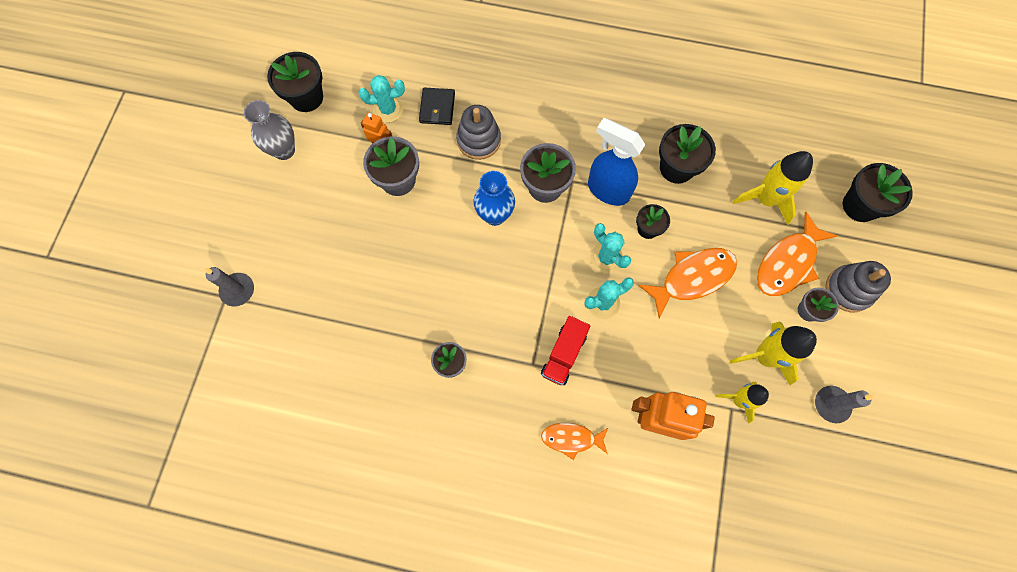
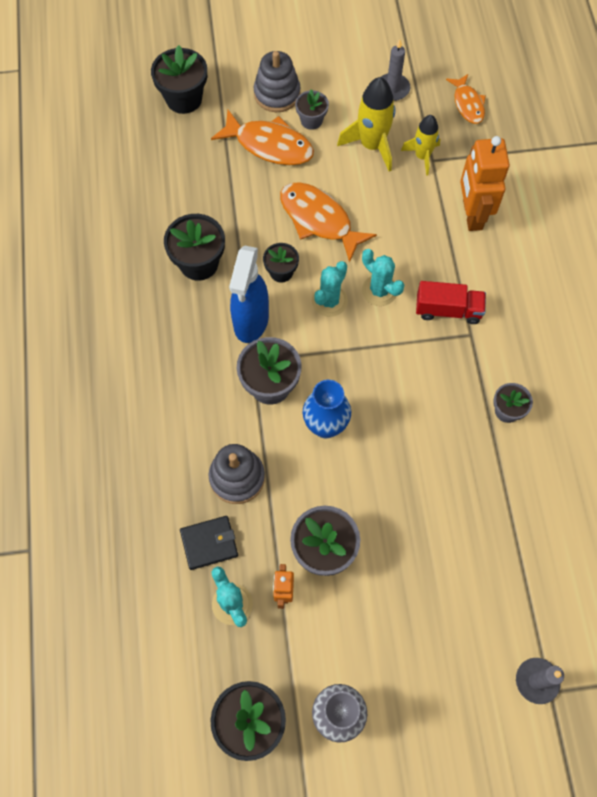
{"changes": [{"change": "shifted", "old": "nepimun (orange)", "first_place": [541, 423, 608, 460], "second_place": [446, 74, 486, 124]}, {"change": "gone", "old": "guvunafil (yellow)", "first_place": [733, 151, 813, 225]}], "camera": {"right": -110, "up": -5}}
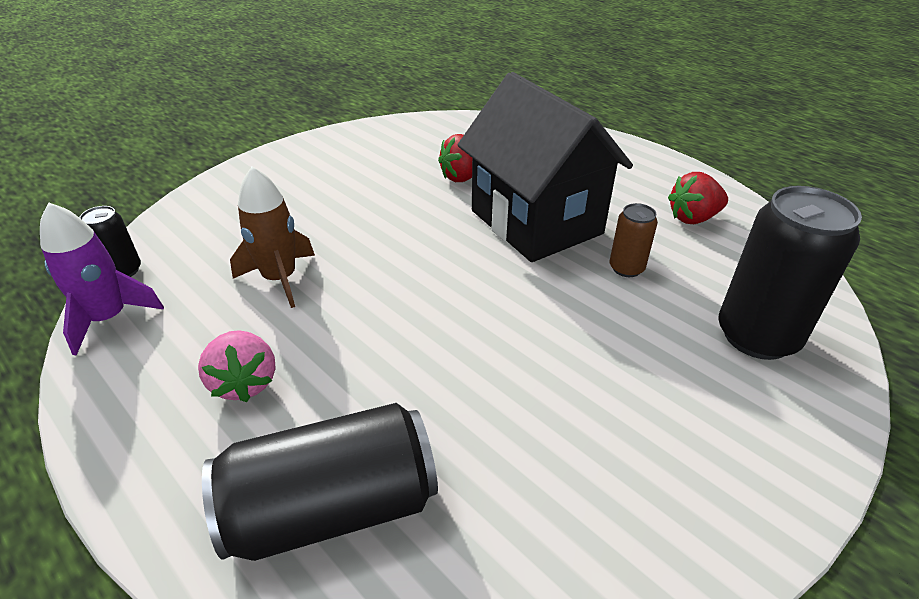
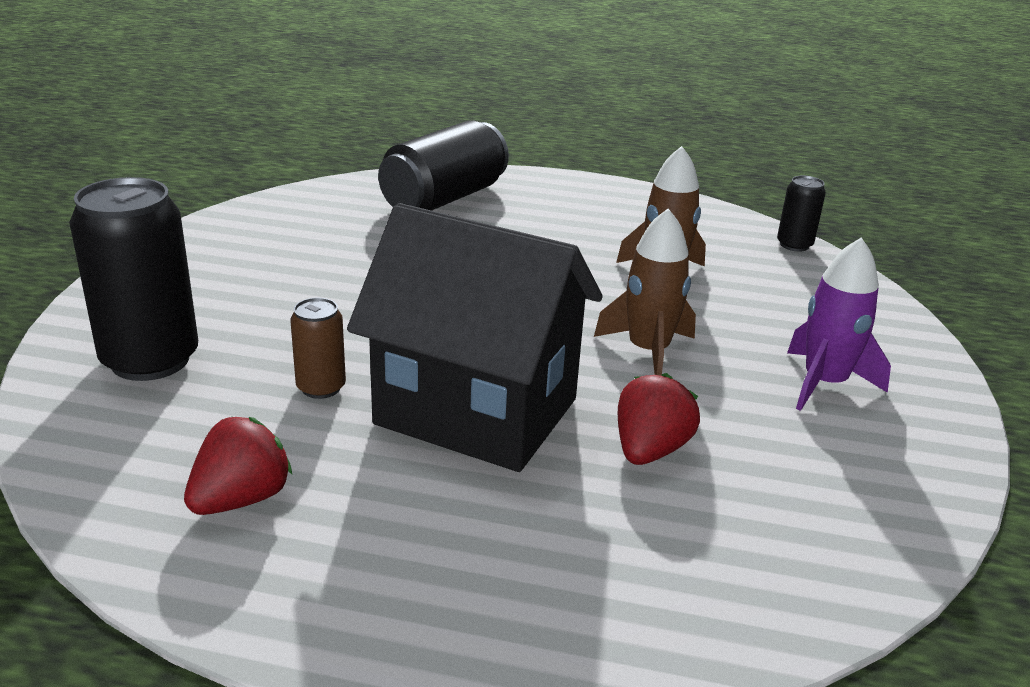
{"changes": [{"change": "shifted", "old": "guvunafil (purple)", "first_place": [40, 203, 164, 356], "second_place": [787, 237, 891, 411]}, {"change": "gone", "old": "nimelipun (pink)", "first_place": [198, 330, 276, 402]}, {"change": "new", "new": "guvunafil (brown)", "second_place": [594, 208, 696, 376]}], "camera": {"right": 145, "up": -10}}
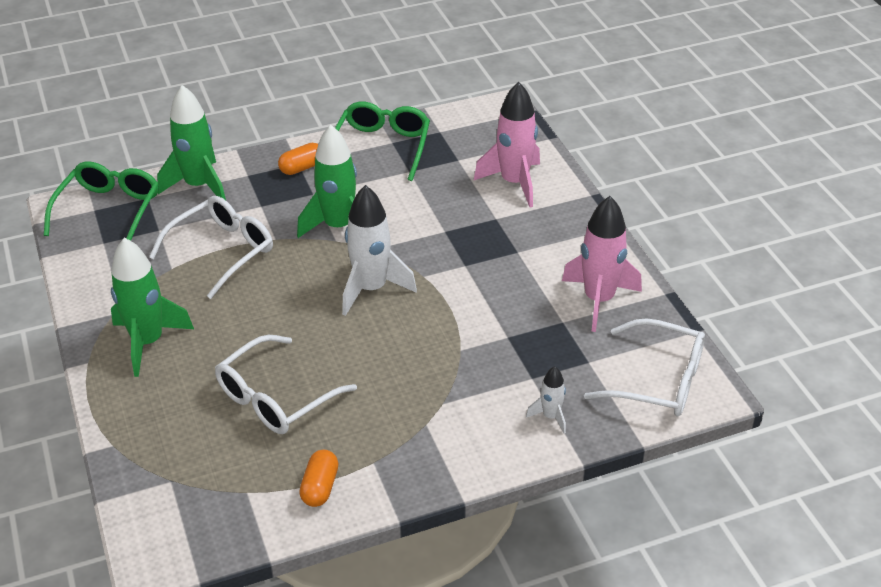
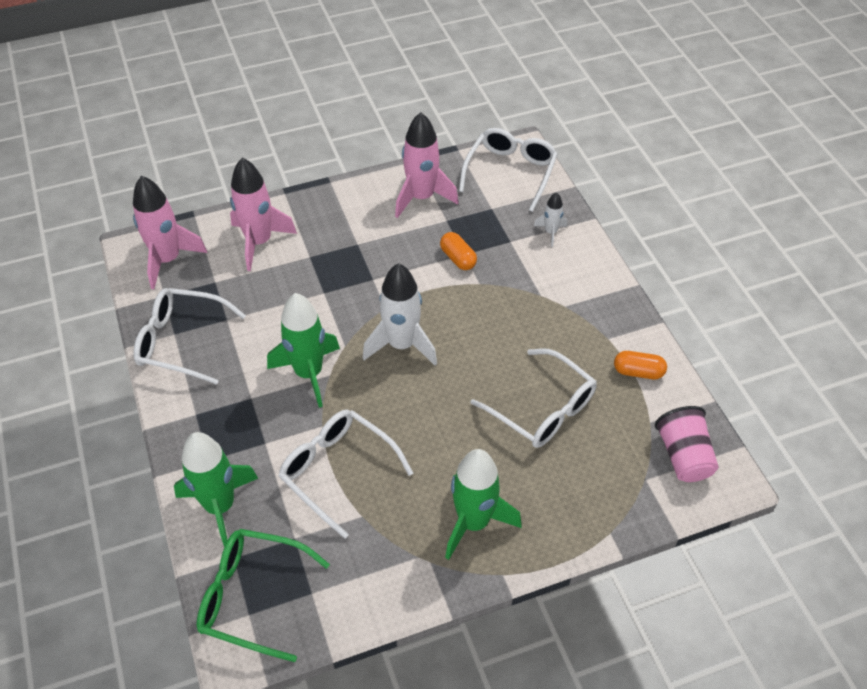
{"changes": [{"change": "shifted", "old": "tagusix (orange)", "first_place": [278, 143, 318, 175], "second_place": [440, 232, 477, 270]}, {"change": "repainted", "old": "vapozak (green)", "new": "vapozak (white)", "first_place": [335, 102, 430, 181], "second_place": [134, 288, 246, 385]}, {"change": "new", "new": "guvunafil (pink)", "second_place": [133, 176, 207, 289]}, {"change": "new", "new": "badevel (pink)", "second_place": [655, 406, 719, 482]}], "camera": {"right": -90, "up": 10}}
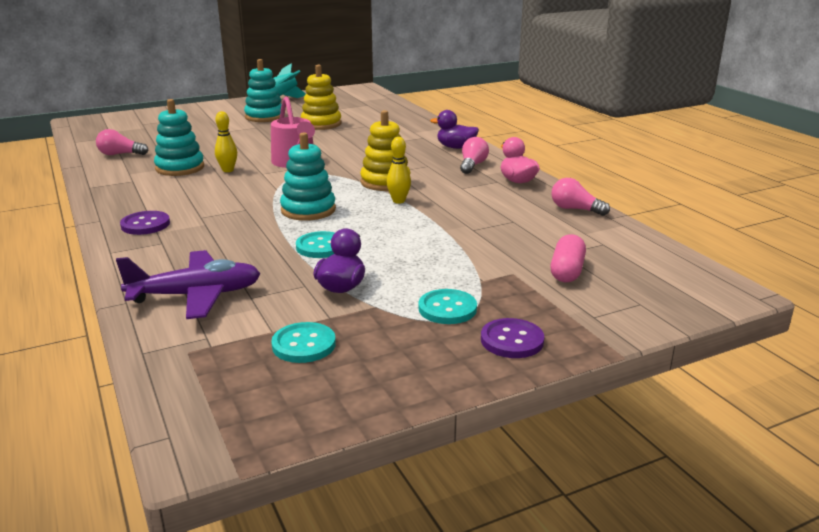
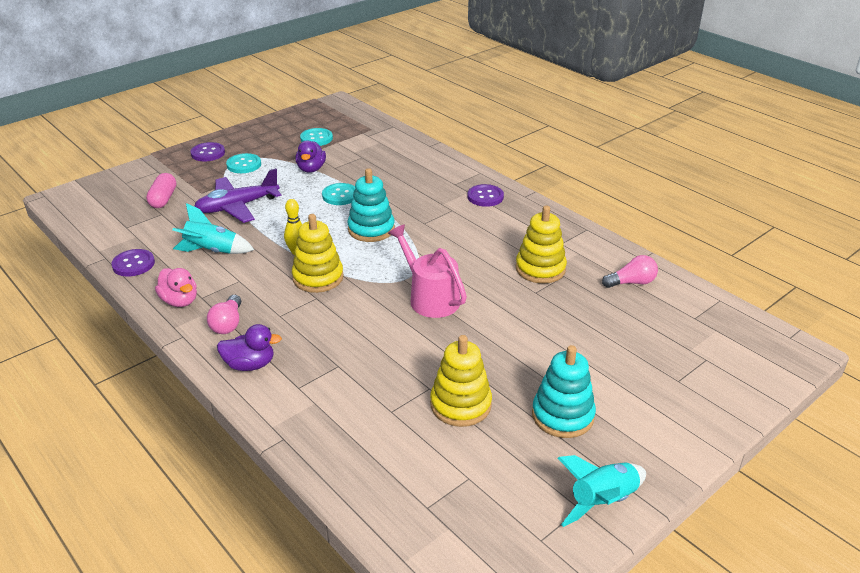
{"changes": [{"change": "shifted", "old": "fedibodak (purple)", "first_place": [116, 250, 261, 319], "second_place": [194, 168, 281, 223]}, {"change": "repainted", "old": "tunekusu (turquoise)", "new": "tunekusu (yellow)", "first_place": [154, 99, 204, 176], "second_place": [516, 206, 567, 283]}, {"change": "gone", "old": "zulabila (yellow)", "first_place": [215, 111, 237, 172]}, {"change": "swapped", "old": "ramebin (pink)", "new": "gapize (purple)", "first_place": [551, 178, 610, 216], "second_place": [111, 249, 155, 276]}, {"change": "new", "new": "guvunafil (turquoise)", "second_place": [173, 203, 254, 254]}], "camera": {"right": 165, "up": 10}}
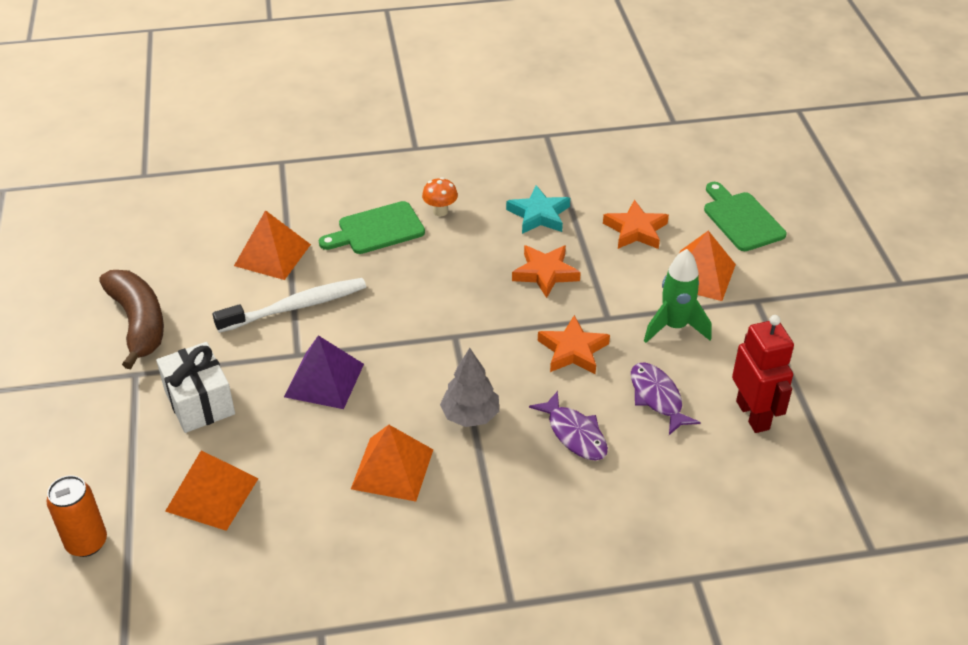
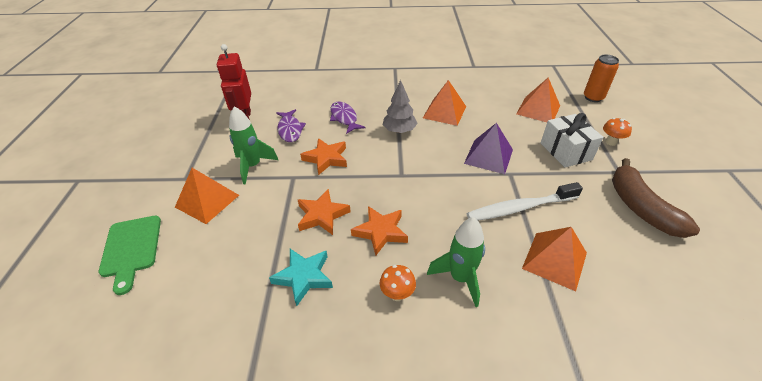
{"changes": [{"change": "swapped", "old": "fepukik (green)", "new": "guvunafil (green)", "first_place": [319, 201, 425, 254], "second_place": [427, 217, 485, 307]}, {"change": "shifted", "old": "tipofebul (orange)", "first_place": [603, 200, 669, 249], "second_place": [351, 206, 408, 255]}, {"change": "new", "new": "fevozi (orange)", "second_place": [603, 118, 632, 146]}], "camera": {"right": -170, "up": 0}}
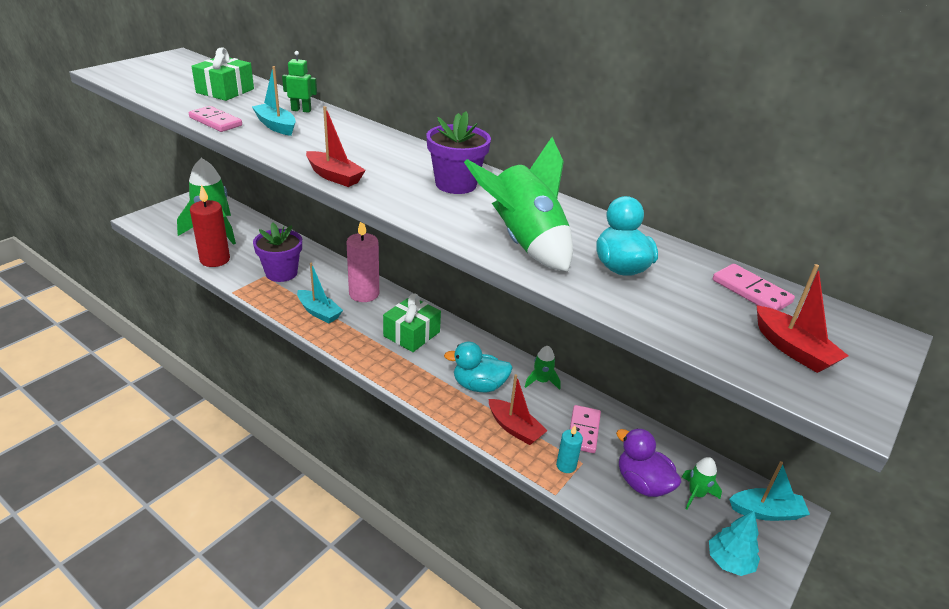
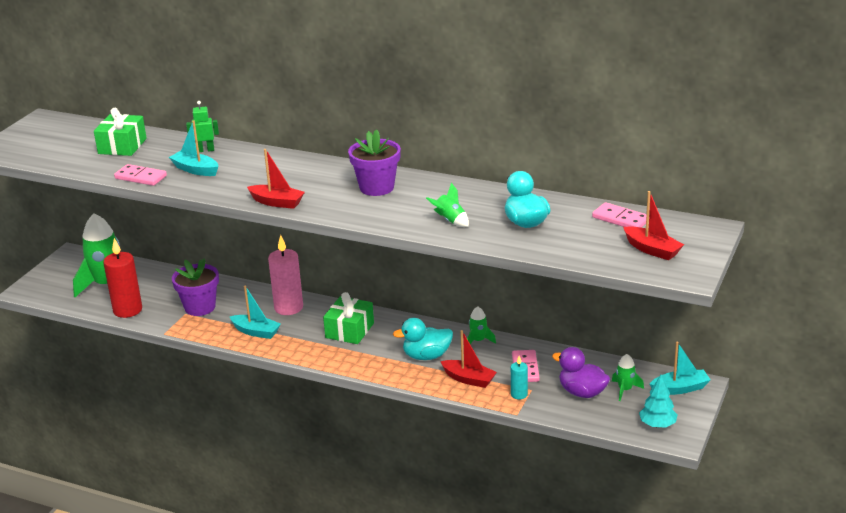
{"changes": [{"change": "scaled", "old": "guvunafil (green)", "first_place": [464, 137, 573, 272], "second_place": [426, 183, 469, 227], "factor": 0.46}], "camera": {"right": -10, "up": -5}}
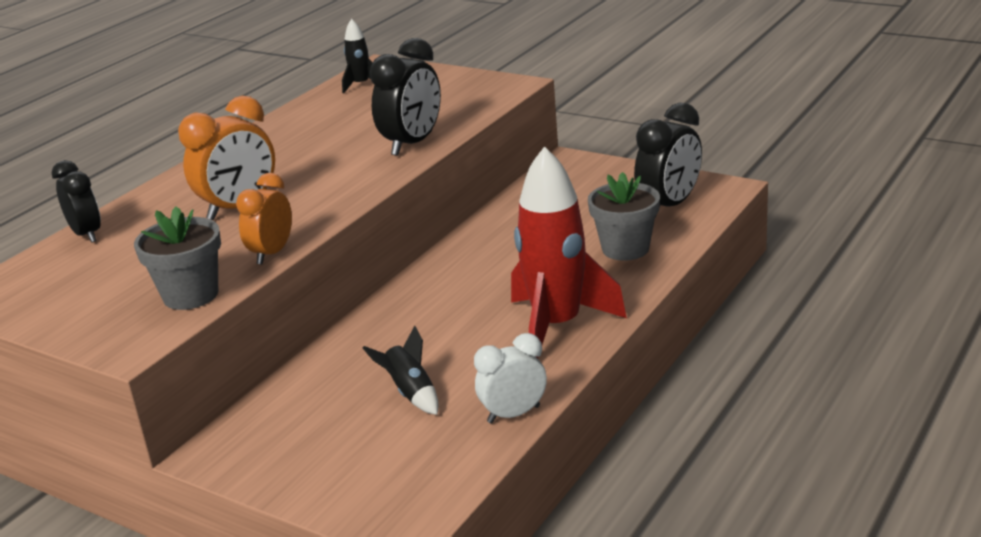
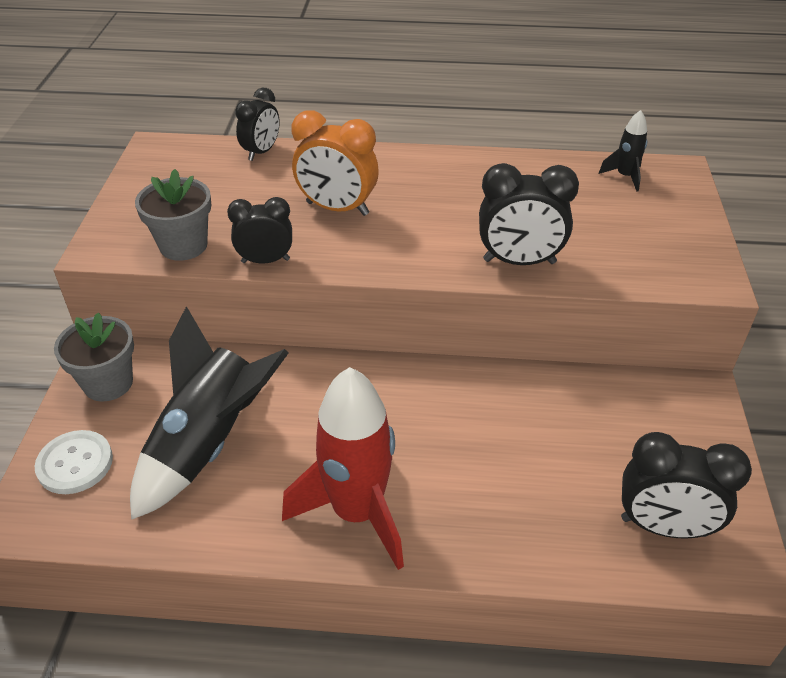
{"changes": [{"change": "repainted", "old": "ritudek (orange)", "new": "ritudek (black)", "first_place": [236, 173, 292, 265], "second_place": [227, 197, 292, 263]}, {"change": "scaled", "old": "guvunafil (black)", "first_place": [363, 325, 439, 415], "second_place": [130, 306, 289, 520], "factor": 2.19}, {"change": "gone", "old": "ritudek (white)", "first_place": [474, 333, 547, 423]}, {"change": "shifted", "old": "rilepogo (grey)", "first_place": [588, 172, 660, 261], "second_place": [54, 312, 134, 402]}, {"change": "new", "new": "gapize (white)", "second_place": [35, 430, 113, 494]}], "camera": {"right": 60, "up": 15}}
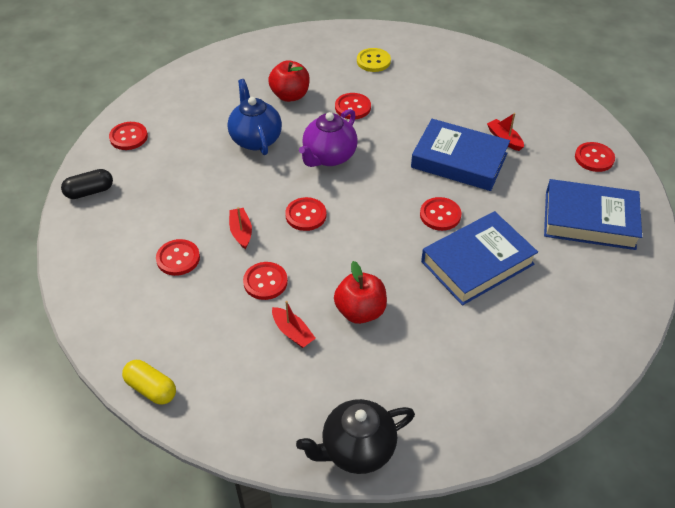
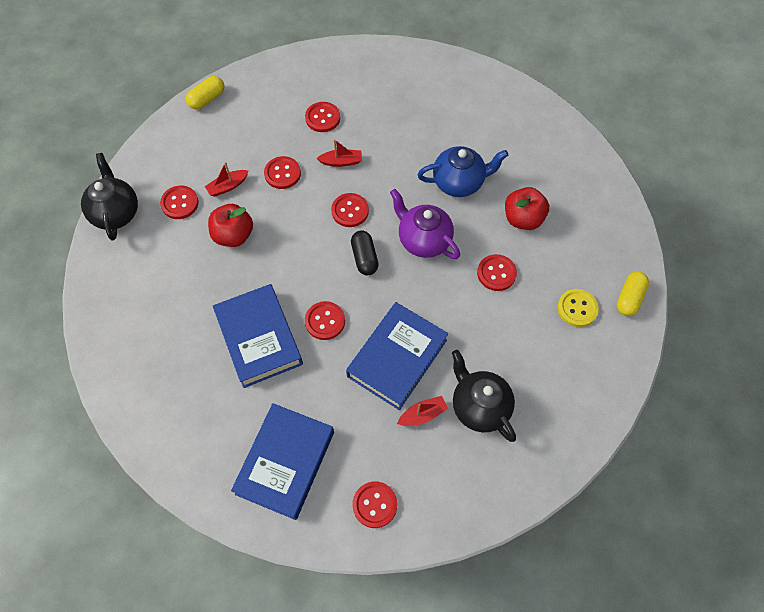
{"changes": [{"change": "shifted", "old": "tagusix (black)", "first_place": [61, 169, 113, 199], "second_place": [351, 230, 378, 275]}, {"change": "shifted", "old": "gapize (red)", "first_place": [109, 122, 148, 150], "second_place": [160, 185, 199, 219]}, {"change": "new", "new": "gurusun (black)", "second_place": [452, 350, 516, 442]}, {"change": "new", "new": "tagusix (yellow)", "second_place": [617, 271, 649, 316]}], "camera": {"right": 100, "up": 15}}
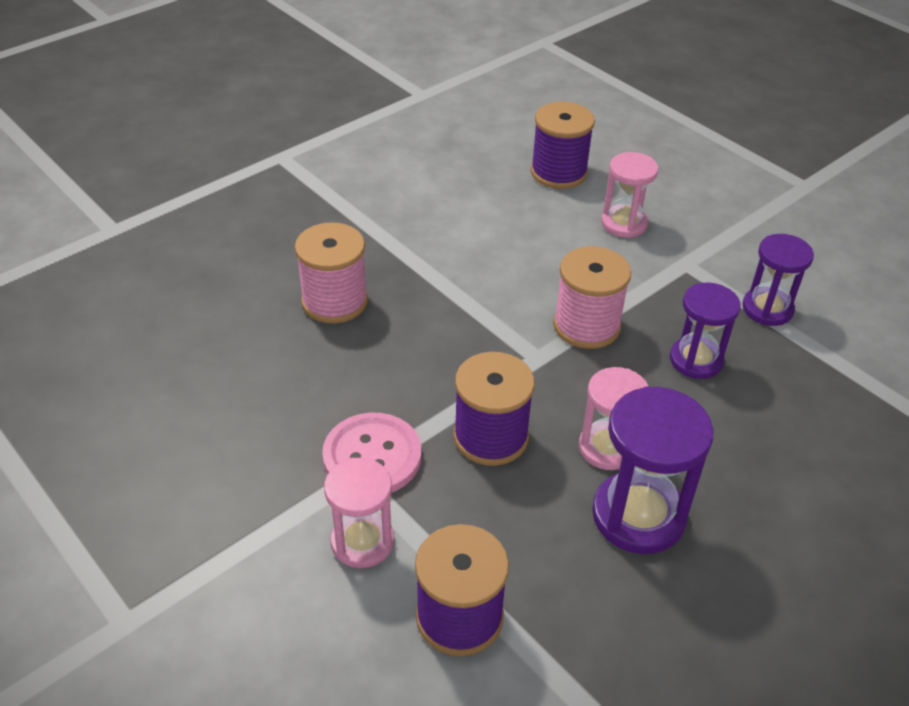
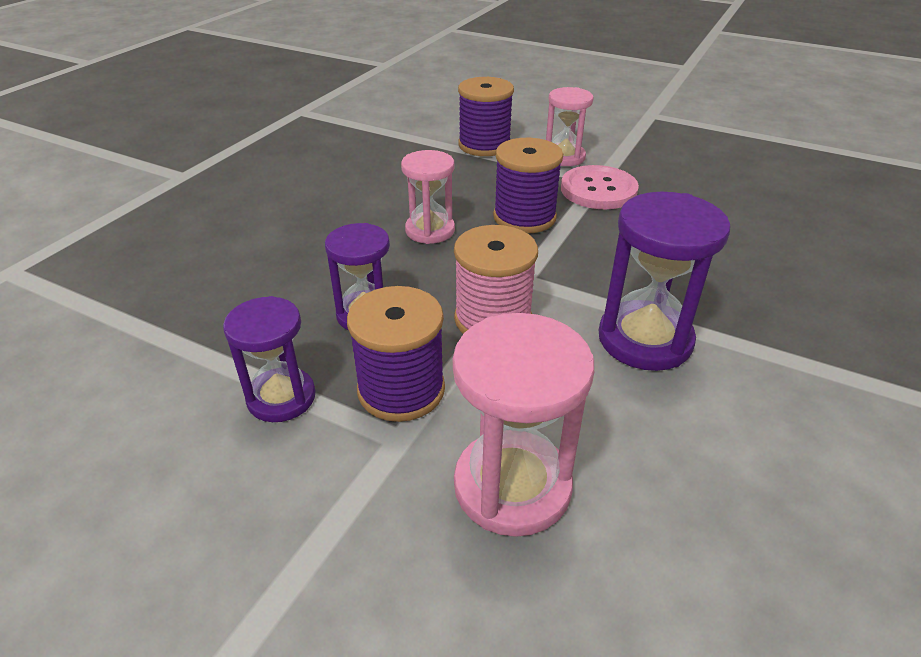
{"changes": [{"change": "gone", "old": "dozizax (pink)", "first_place": [295, 222, 368, 323]}, {"change": "shifted", "old": "dozizax (purple)", "first_place": [531, 102, 595, 189], "second_place": [347, 286, 445, 422]}, {"change": "shifted", "old": "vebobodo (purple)", "first_place": [592, 386, 714, 554], "second_place": [599, 192, 731, 371]}, {"change": "scaled", "old": "vebobodo (pink)", "first_place": [601, 152, 659, 238], "second_place": [453, 313, 594, 537], "factor": 1.52}], "camera": {"right": 160, "up": -5}}
